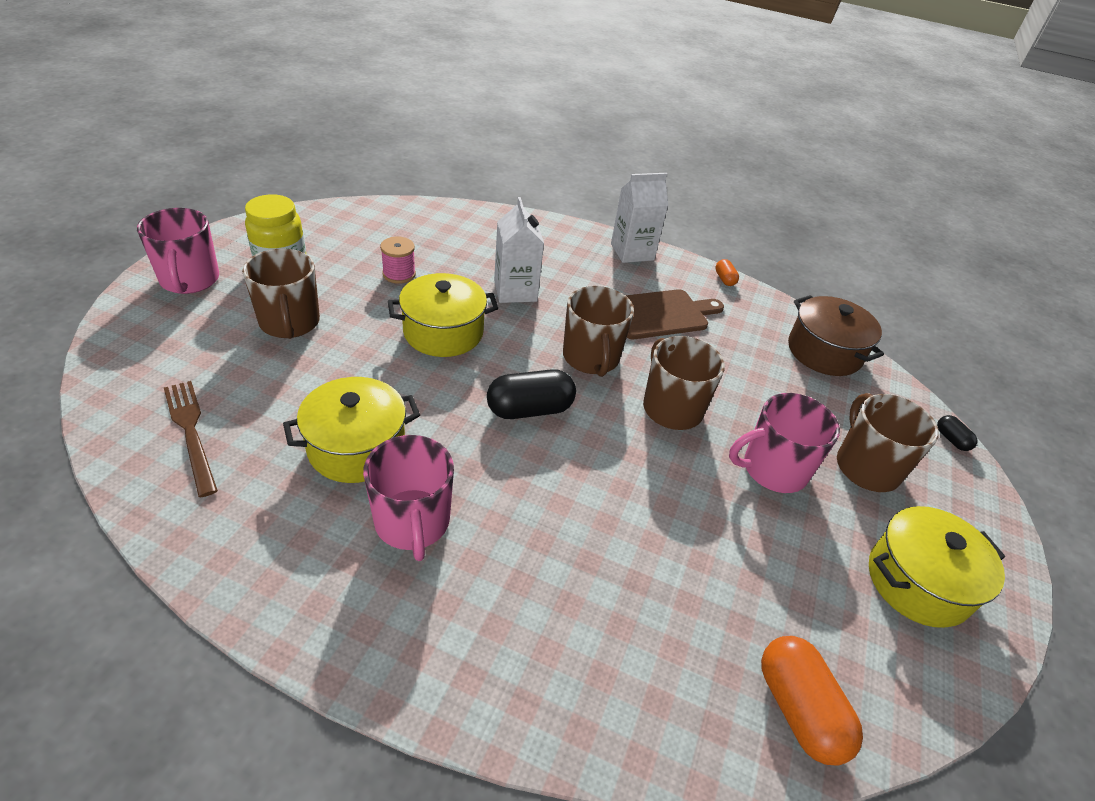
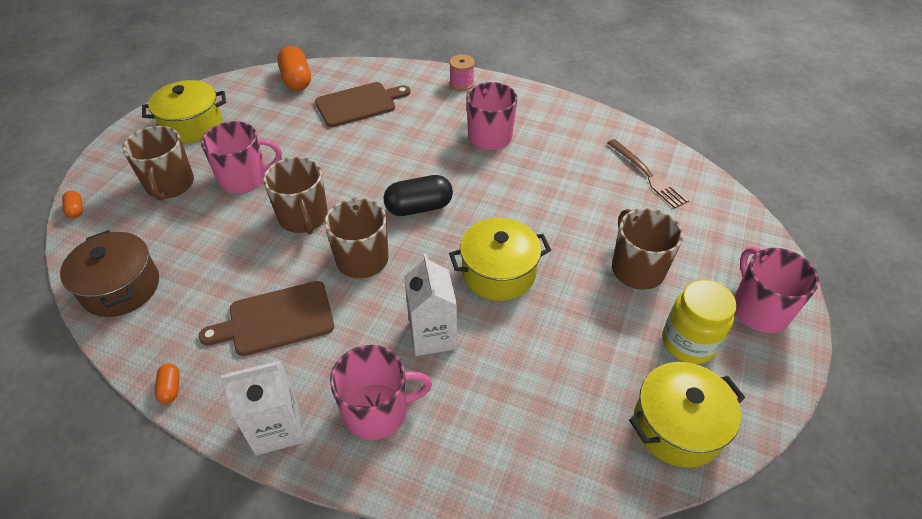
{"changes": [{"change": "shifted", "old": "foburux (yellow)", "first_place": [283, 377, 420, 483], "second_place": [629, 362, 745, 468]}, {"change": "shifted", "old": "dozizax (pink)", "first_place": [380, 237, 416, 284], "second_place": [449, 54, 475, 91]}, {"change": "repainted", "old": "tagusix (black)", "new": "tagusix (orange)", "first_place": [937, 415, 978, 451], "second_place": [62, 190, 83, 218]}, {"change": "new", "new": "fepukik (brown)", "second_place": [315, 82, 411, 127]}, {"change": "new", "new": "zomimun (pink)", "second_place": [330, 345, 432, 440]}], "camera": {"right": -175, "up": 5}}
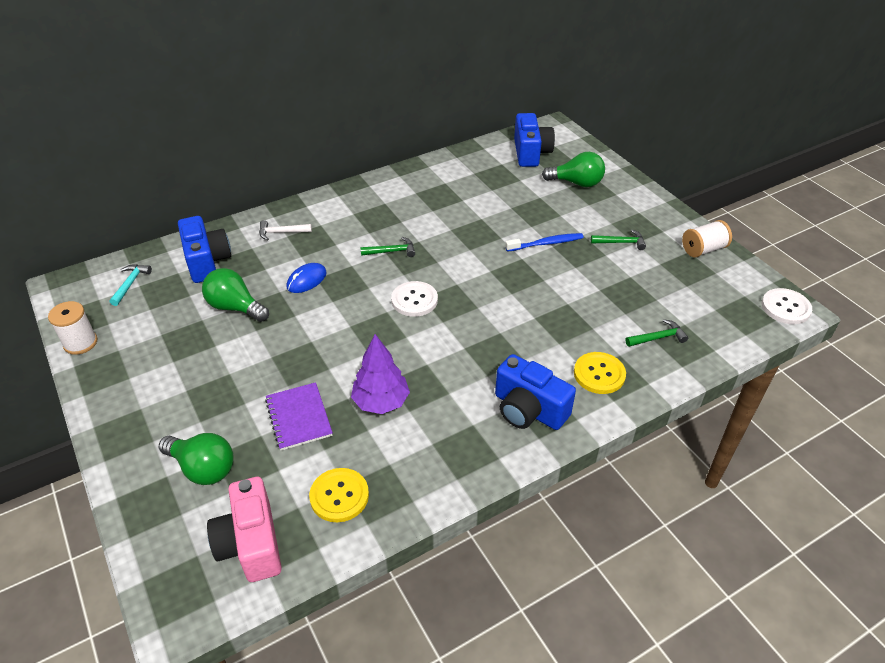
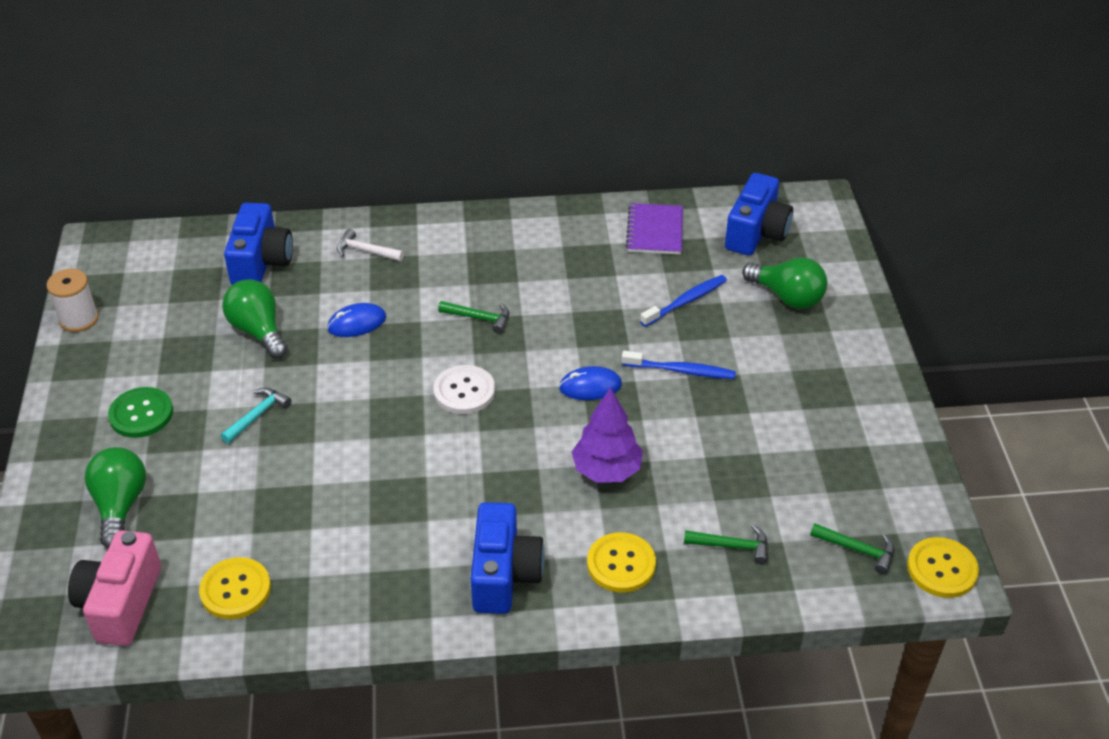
{"changes": [{"change": "shifted", "old": "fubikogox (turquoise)", "first_place": [109, 264, 152, 306], "second_place": [221, 388, 292, 443]}, {"change": "rotated", "old": "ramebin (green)", "first_place": [159, 433, 234, 485], "second_place": [85, 447, 146, 548], "degrees": -150}, {"change": "shifted", "old": "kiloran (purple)", "first_place": [265, 382, 333, 450], "second_place": [626, 203, 683, 255]}, {"change": "shifted", "old": "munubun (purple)", "first_place": [351, 334, 410, 414], "second_place": [572, 387, 643, 483]}, {"change": "rotated", "old": "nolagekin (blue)", "first_place": [495, 354, 576, 430], "second_place": [471, 502, 545, 614], "degrees": -150}, {"change": "shifted", "old": "fubikogox (green)", "first_place": [591, 230, 646, 250], "second_place": [810, 523, 894, 574]}, {"change": "gone", "old": "dozizax (white)", "first_place": [682, 220, 732, 258]}, {"change": "repainted", "old": "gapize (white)", "new": "gapize (yellow)", "first_place": [762, 288, 812, 324], "second_place": [907, 537, 979, 598]}, {"change": "new", "new": "gapize (green)", "second_place": [108, 387, 173, 438]}, {"change": "new", "new": "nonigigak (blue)", "second_place": [559, 366, 622, 400]}, {"change": "new", "new": "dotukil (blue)", "second_place": [640, 275, 727, 327]}], "camera": {"right": 25, "up": 0}}
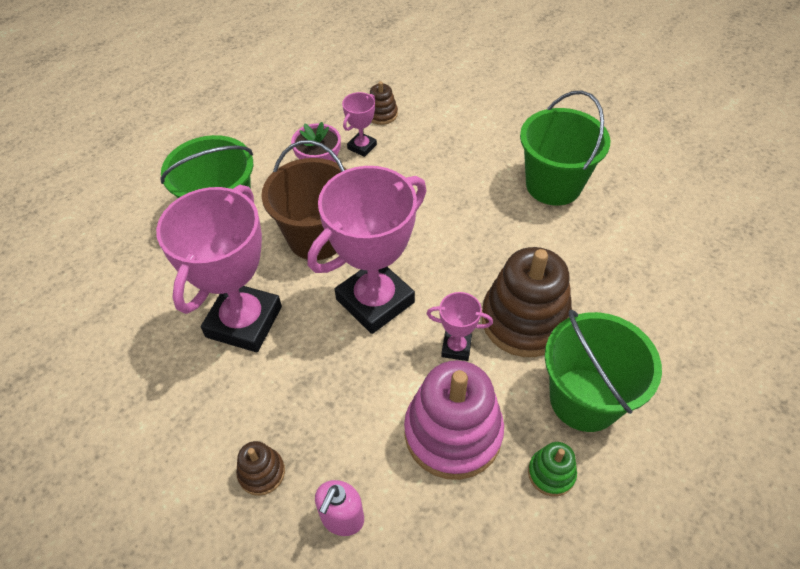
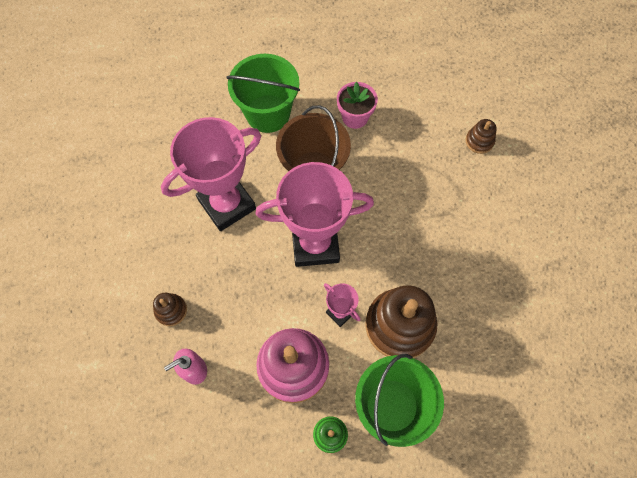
{"changes": [{"change": "gone", "old": "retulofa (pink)", "first_place": [342, 92, 377, 157]}, {"change": "shifted", "old": "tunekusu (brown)", "first_place": [370, 81, 398, 125], "second_place": [466, 119, 496, 154]}, {"change": "gone", "old": "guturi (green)", "first_place": [520, 91, 610, 206]}], "camera": {"right": 35, "up": 15}}
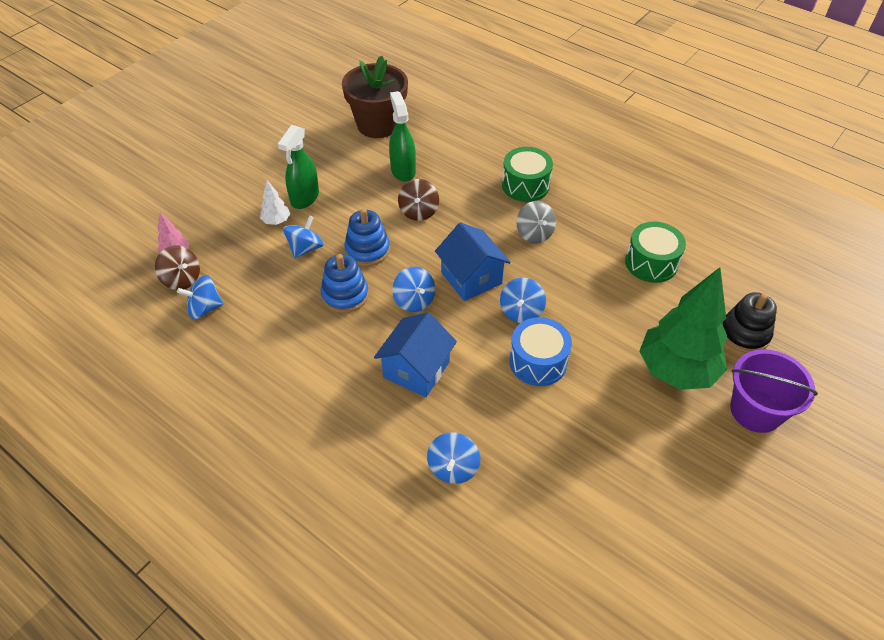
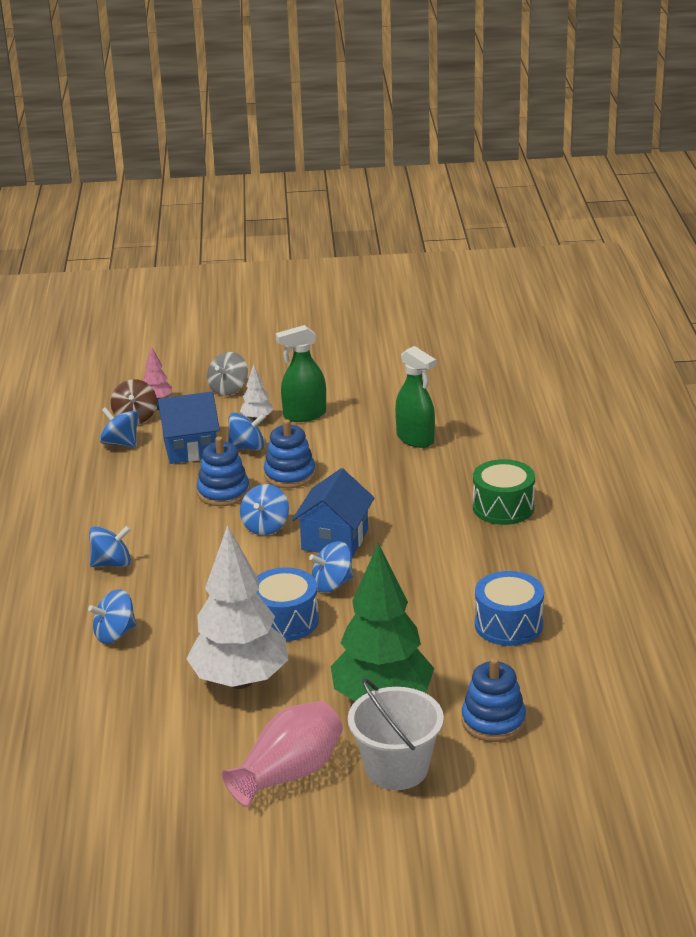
{"changes": [{"change": "gone", "old": "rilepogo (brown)", "first_place": [342, 56, 408, 138]}, {"change": "shifted", "old": "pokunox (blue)", "first_place": [374, 312, 457, 397], "second_place": [157, 392, 220, 464]}, {"change": "rotated", "old": "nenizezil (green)", "first_place": [389, 91, 416, 182], "second_place": [395, 346, 436, 448], "degrees": 105}, {"change": "gone", "old": "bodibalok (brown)", "first_place": [398, 179, 439, 221]}, {"change": "shifted", "old": "bodibalok (grey)", "first_place": [517, 201, 556, 244], "second_place": [207, 352, 248, 396]}, {"change": "repainted", "old": "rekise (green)", "new": "rekise (blue)", "first_place": [625, 222, 686, 283], "second_place": [475, 571, 544, 646]}, {"change": "repainted", "old": "tunekusu (black)", "new": "tunekusu (blue)", "first_place": [722, 292, 777, 353], "second_place": [461, 657, 526, 742]}, {"change": "repainted", "old": "guturi (purple)", "new": "guturi (white)", "first_place": [730, 349, 818, 433], "second_place": [348, 678, 444, 790]}, {"change": "new", "new": "bodibalok (blue)", "second_place": [89, 526, 131, 567]}, {"change": "new", "new": "munubun (white)", "second_place": [186, 525, 288, 689]}, {"change": "new", "new": "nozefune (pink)", "second_place": [222, 701, 343, 807]}], "camera": {"right": 50, "up": -20}}
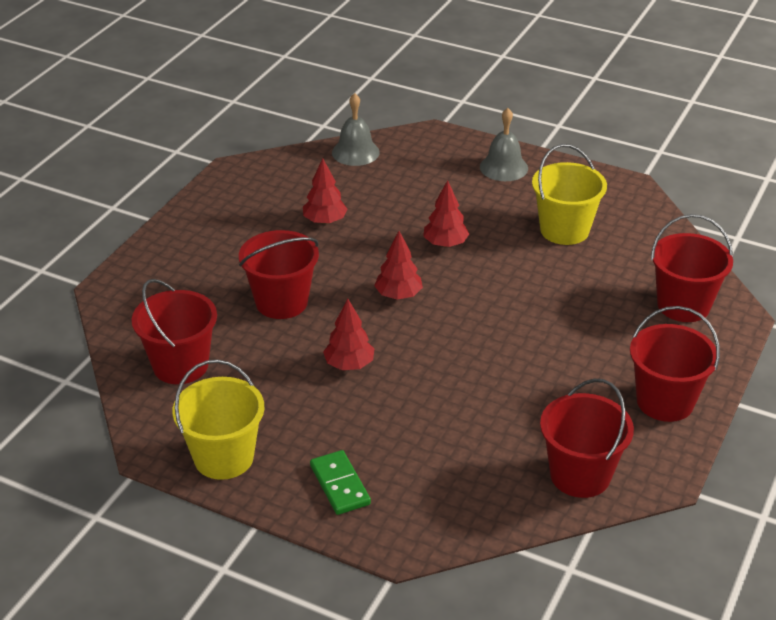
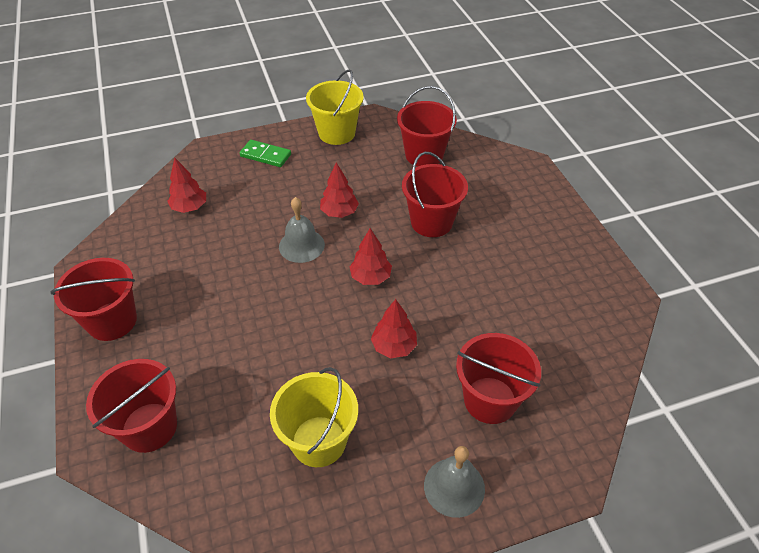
{"changes": [{"change": "shifted", "old": "munubun (red)", "first_place": [303, 158, 348, 225], "second_place": [167, 158, 206, 213]}, {"change": "shifted", "old": "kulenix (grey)", "first_place": [332, 93, 380, 166], "second_place": [279, 197, 325, 263]}, {"change": "shifted", "old": "guturi (red)", "first_place": [540, 379, 634, 498], "second_place": [456, 333, 541, 424]}], "camera": {"right": 135, "up": 10}}
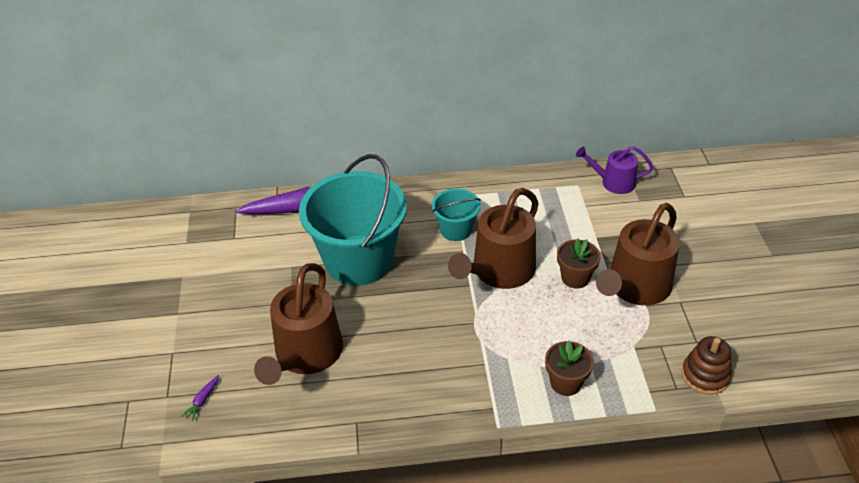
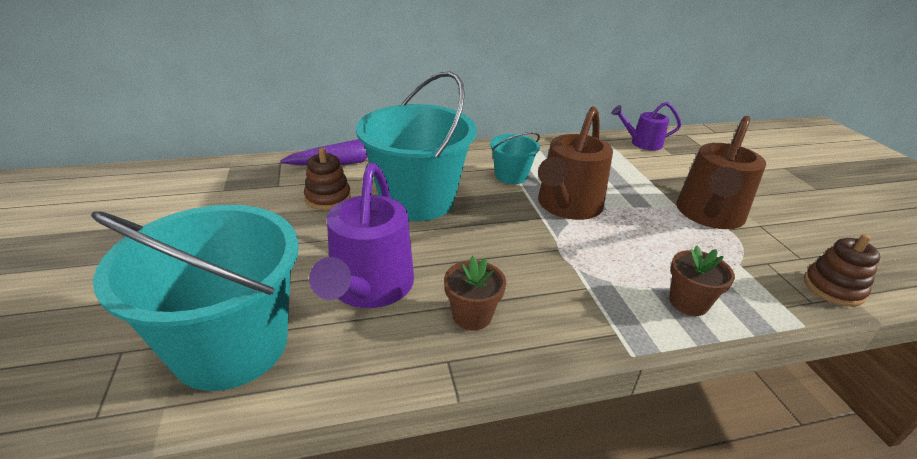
{"changes": [{"change": "swapped", "old": "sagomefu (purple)", "new": "guturi (turquoise)", "first_place": [181, 375, 219, 421], "second_place": [91, 205, 299, 391]}, {"change": "repainted", "old": "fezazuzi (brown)", "new": "fezazuzi (purple)", "first_place": [254, 263, 343, 385], "second_place": [309, 163, 414, 308]}, {"change": "shifted", "old": "rilepogo (brown)", "first_place": [557, 238, 601, 289], "second_place": [444, 256, 506, 331]}, {"change": "new", "new": "tunekusu (brown)", "second_place": [304, 148, 351, 210]}], "camera": {"right": -10, "up": -10}}
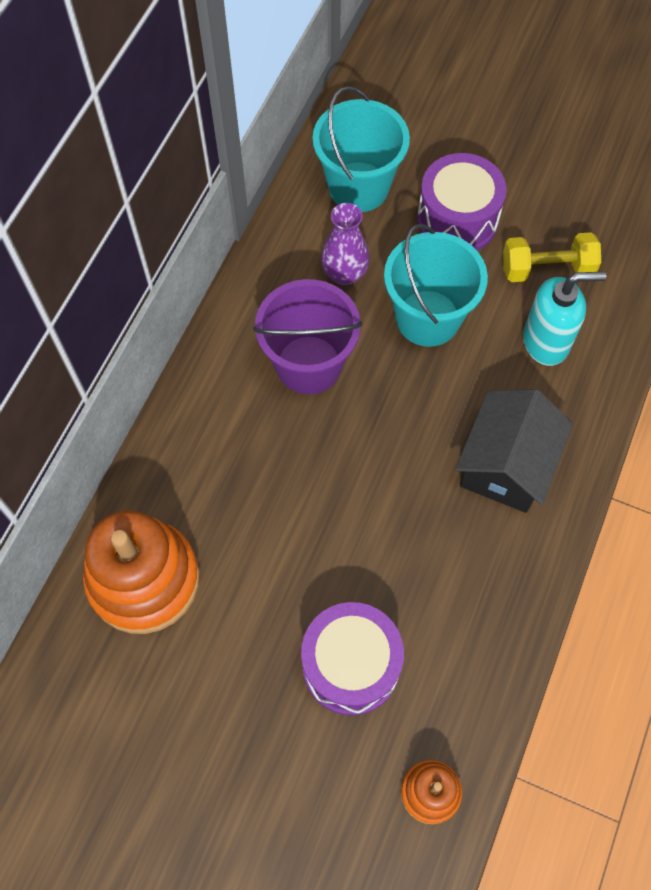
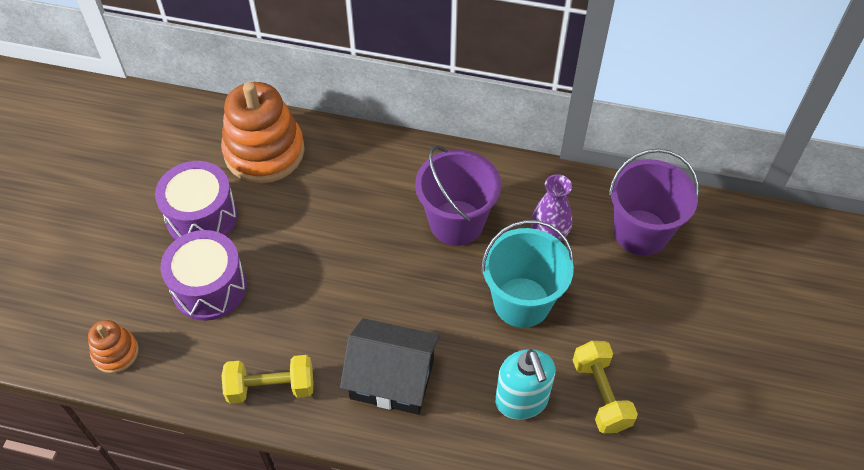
{"changes": [{"change": "repainted", "old": "guturi (turquoise)", "new": "guturi (purple)", "first_place": [313, 86, 410, 212], "second_place": [609, 149, 699, 256]}, {"change": "shifted", "old": "rekise (purple)", "first_place": [417, 153, 507, 251], "second_place": [155, 161, 238, 240]}, {"change": "new", "new": "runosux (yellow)", "second_place": [222, 355, 314, 404]}], "camera": {"right": 80, "up": -10}}
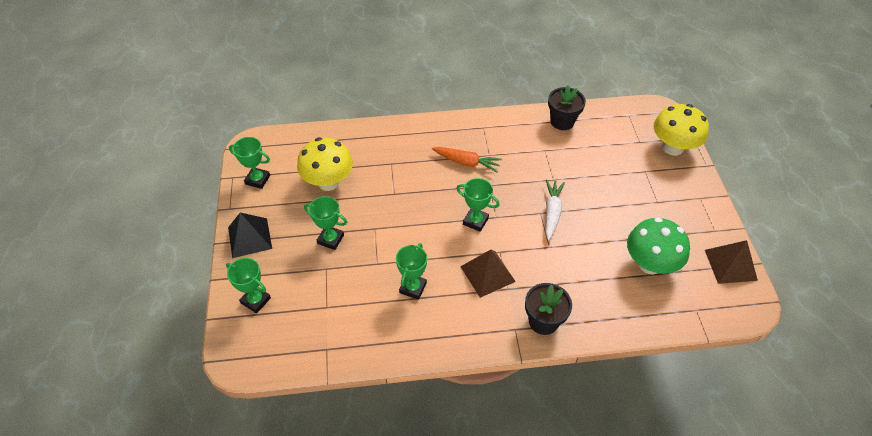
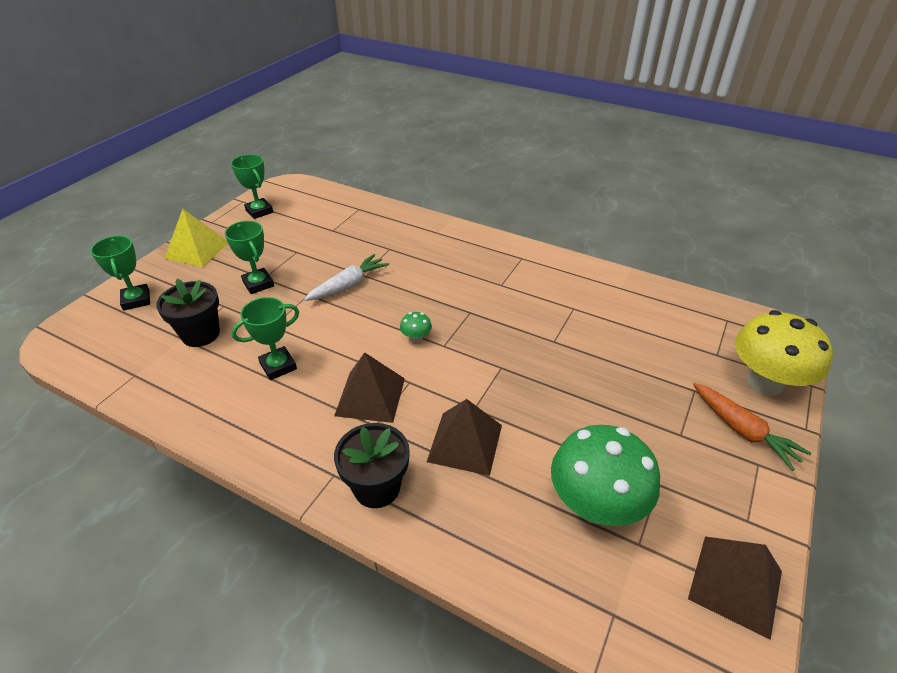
{"changes": [{"change": "repainted", "old": "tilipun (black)", "new": "tilipun (yellow)", "first_place": [228, 212, 272, 258], "second_place": [164, 209, 228, 267]}, {"change": "gone", "old": "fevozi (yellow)", "first_place": [297, 137, 353, 191]}, {"change": "shifted", "old": "sagomefu (orange)", "first_place": [432, 147, 502, 172], "second_place": [693, 383, 811, 471]}, {"change": "swapped", "old": "retulofa (green)", "new": "fevozi (green)", "first_place": [456, 178, 500, 232], "second_place": [400, 312, 432, 343]}, {"change": "shifted", "old": "sagomefu (white)", "first_place": [545, 180, 565, 241], "second_place": [304, 254, 389, 301]}, {"change": "shifted", "old": "rilepogo (black)", "first_place": [548, 85, 586, 130], "second_place": [156, 279, 220, 347]}, {"change": "new", "new": "tilipun (brown)", "second_place": [427, 399, 502, 476]}], "camera": {"right": 35, "up": -10}}
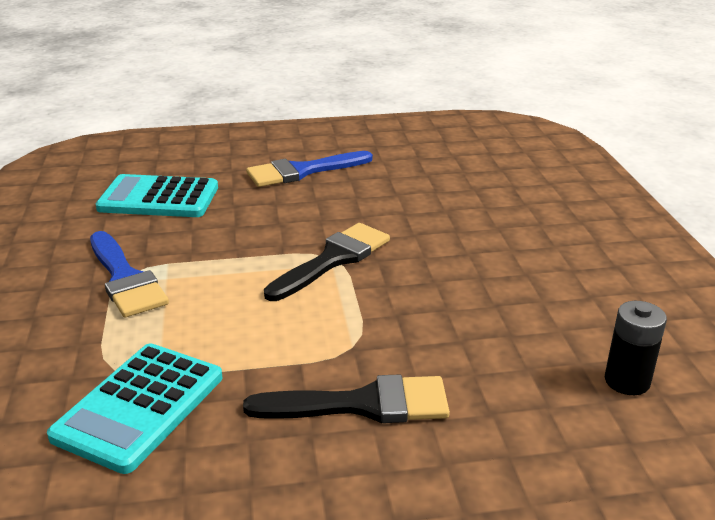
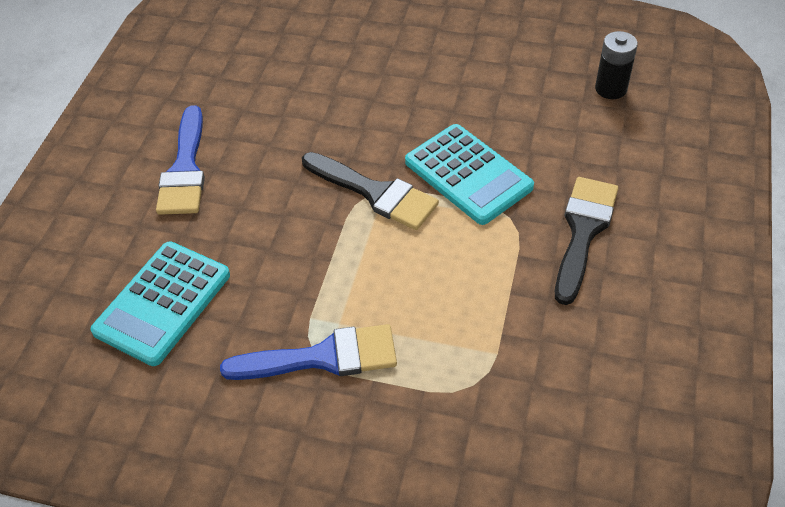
{"changes": [{"change": "shifted", "old": "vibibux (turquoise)", "first_place": [47, 343, 222, 474], "second_place": [405, 124, 534, 225]}, {"change": "rotated", "old": "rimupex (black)", "first_place": [264, 223, 390, 301], "second_place": [302, 152, 439, 230], "degrees": 150}], "camera": {"right": -65, "up": 20}}
